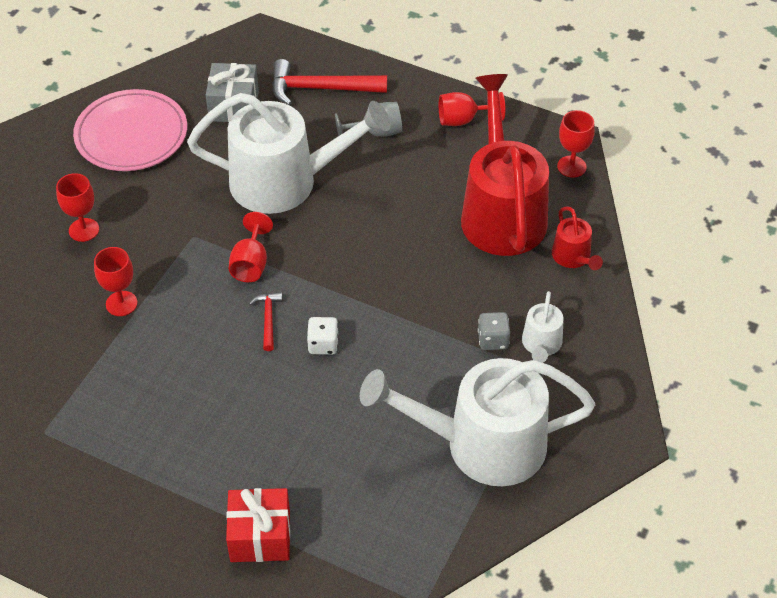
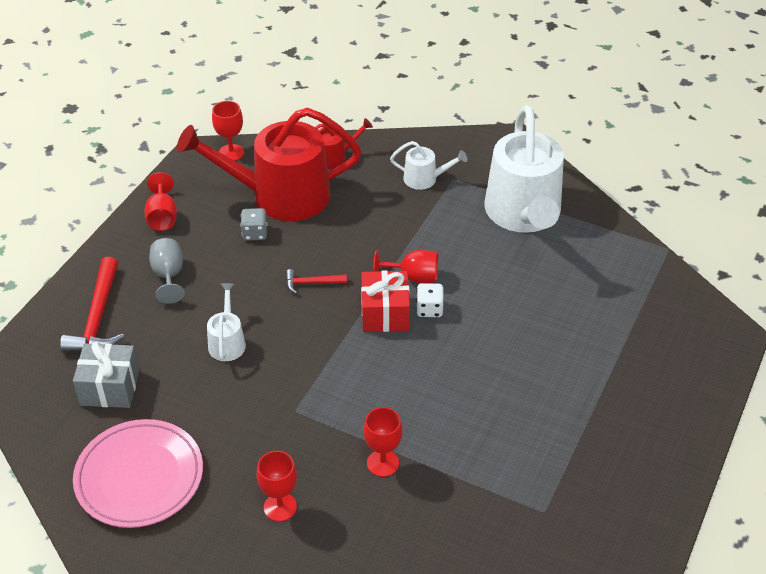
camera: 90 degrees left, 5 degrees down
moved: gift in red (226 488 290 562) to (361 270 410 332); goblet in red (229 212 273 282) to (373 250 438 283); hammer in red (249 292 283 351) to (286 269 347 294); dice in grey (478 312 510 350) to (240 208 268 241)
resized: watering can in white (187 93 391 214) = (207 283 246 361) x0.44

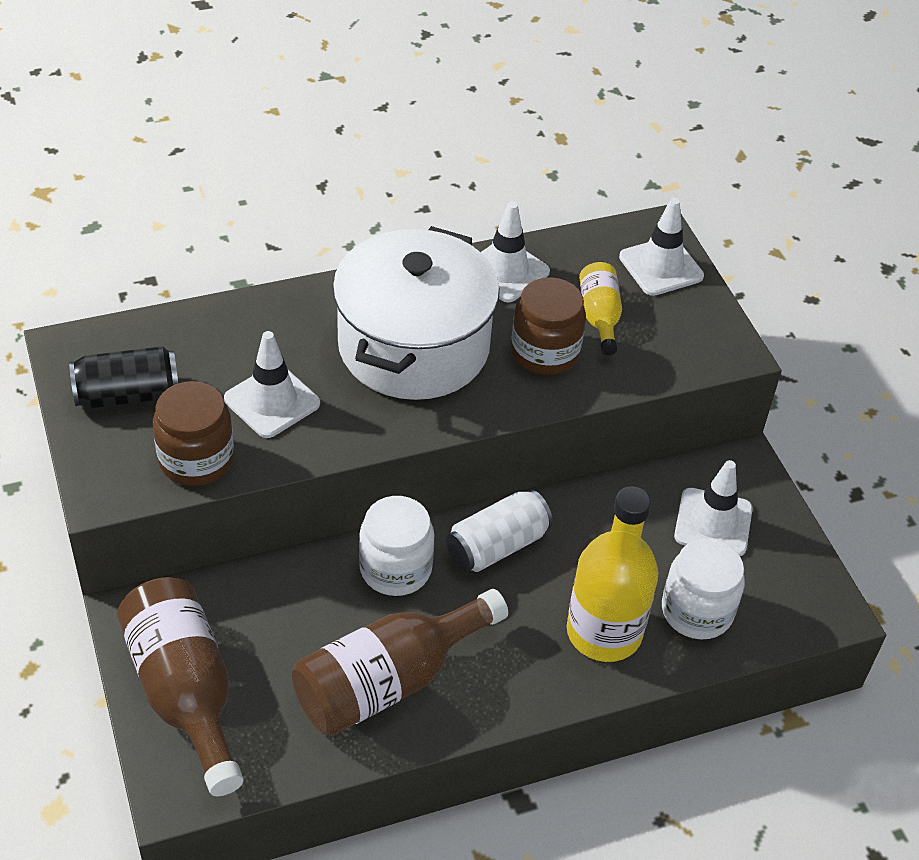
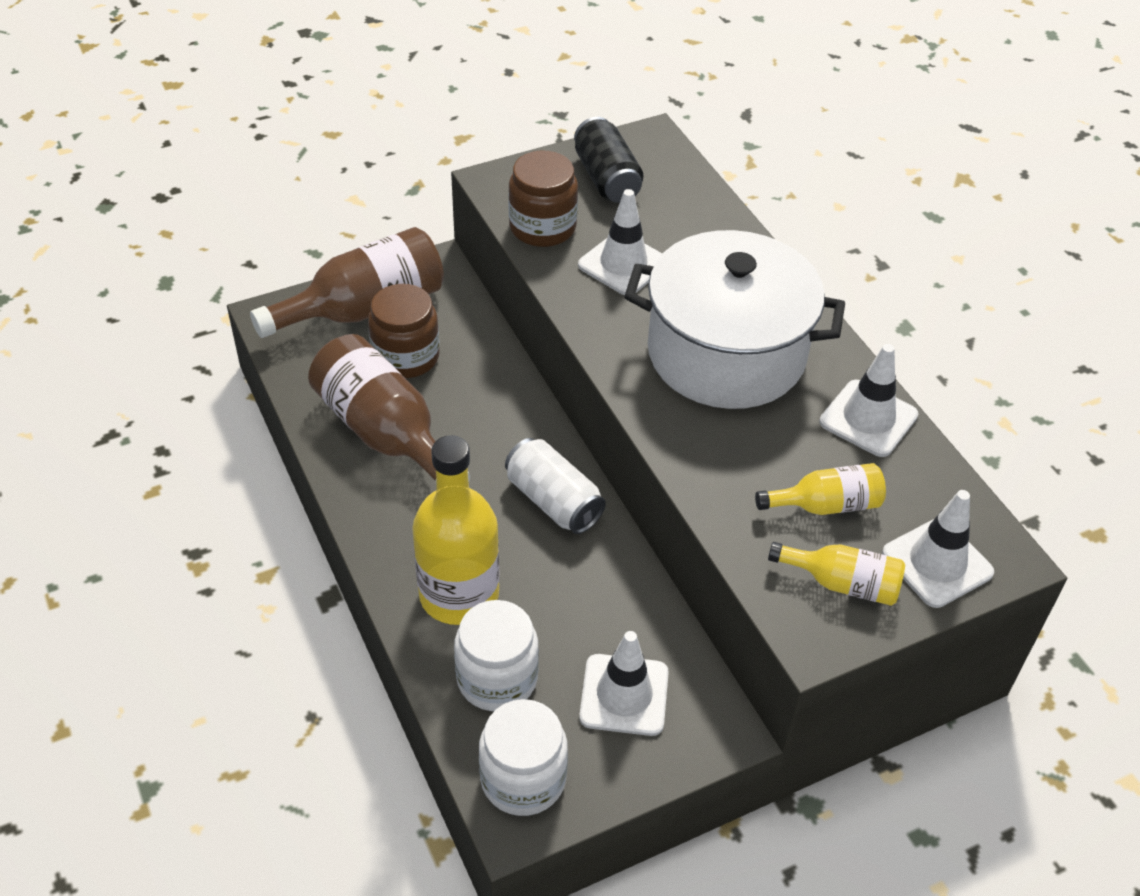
camera: 85 degrees right, 0 degrees up
added: bottle in yellow (768 542 905 606)
moved: jar in white (359 496 434 596) to (479 699 568 816); jar in brown (511 277 586 375) to (368 284 440 378)

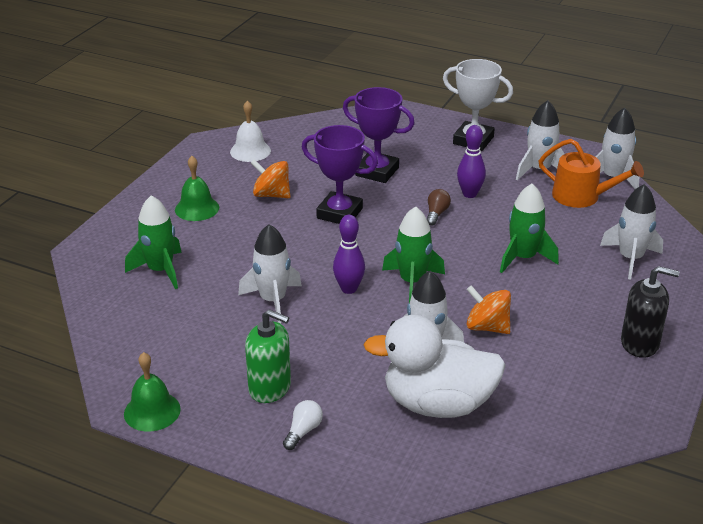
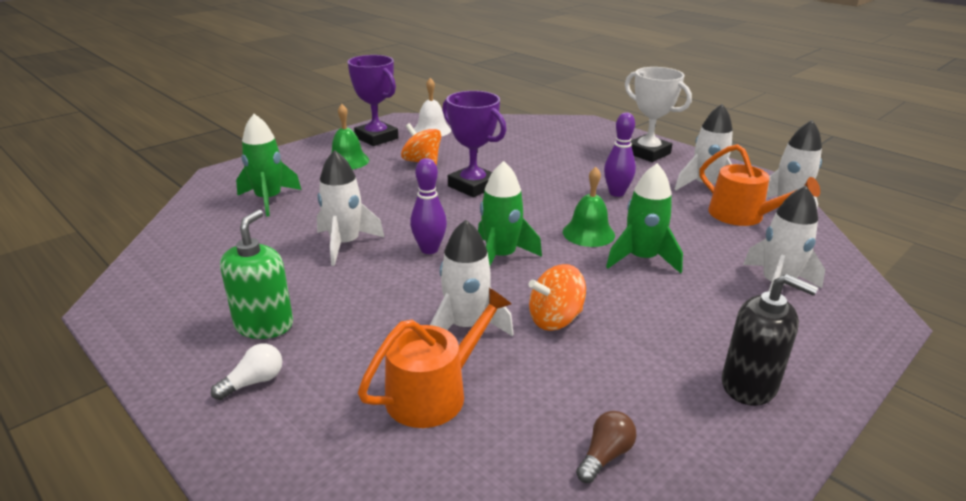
camera: 20 degrees right, 5 degrees down
moved: bell in green (124 352 181 431) to (563 167 615 247); trophy in purple (343 87 415 183) to (347 55 398 146); light bulb in brown (427 189 451 226) to (576 411 637 483)
replaced: duck in white (363 315 506 418) to watering can in orange (358 288 511 428)
turned: soap dispenser in green (245 309 291 403) = (220 210 293 339) 120 degrees counterclockwise; spinning top in orange (466 285 511 334) = (529 264 586 331) 75 degrees counterclockwise

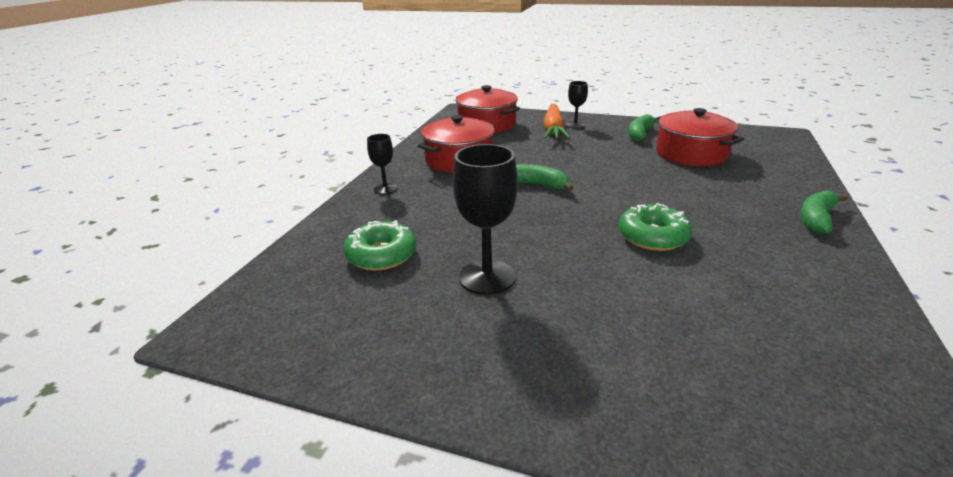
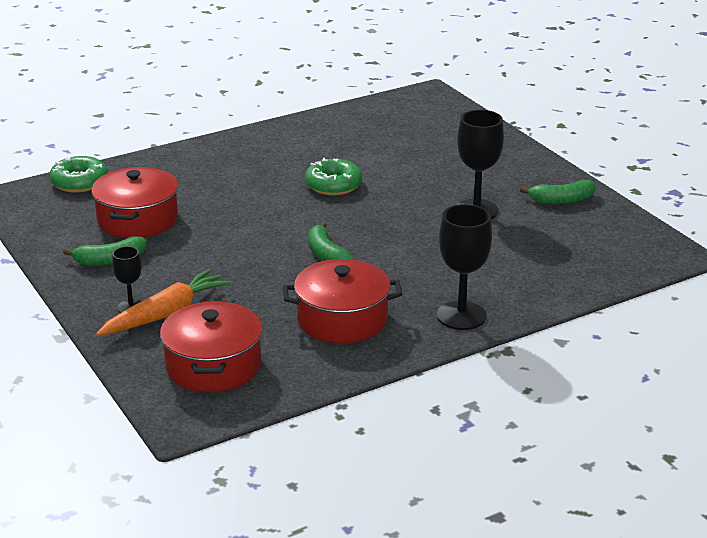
camera: 140 degrees left, 0 degrees up
moved: donut in green (343 220 416 271) to (49 156 108 193); banana in green (800 190 848 234) to (520 180 596 204)
resized: goblet in black (367 134 397 194) = (437 204 492 330) x1.79

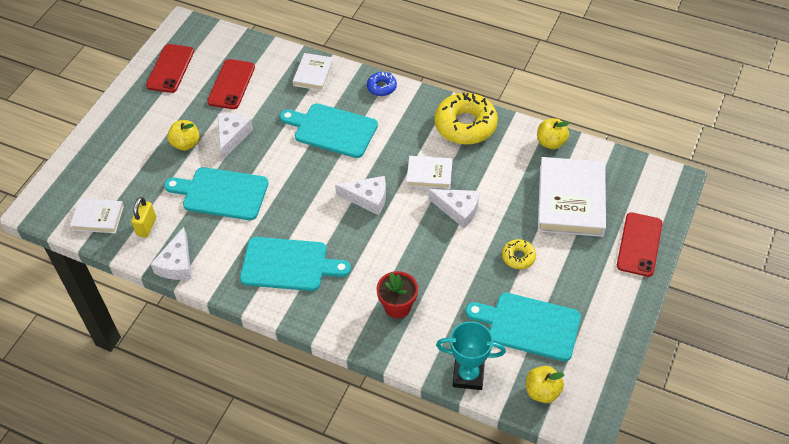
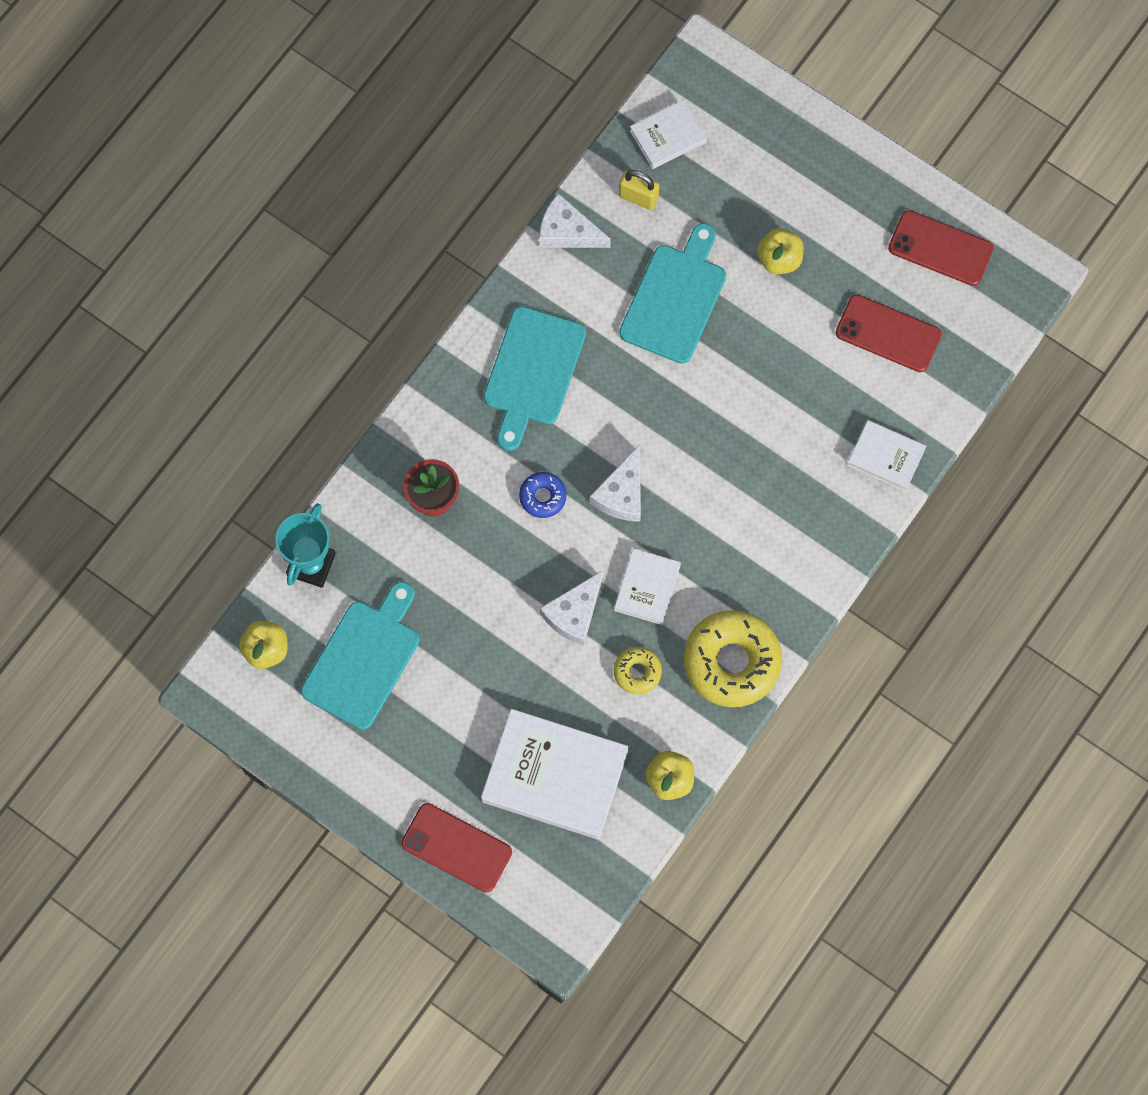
camera: 100 degrees right, 20 degrees up
removed: cheese in white (218 113 253 160); cutting board in turquoise (280 104 378 158)
moved: donut in blue (367 72 397 96) to (519 472 567 518); donut in yellow (502 239 536 269) to (614 647 662 695)
turned: book in white (70 199 124 233) = (630 100 707 169) 45 degrees clockwise

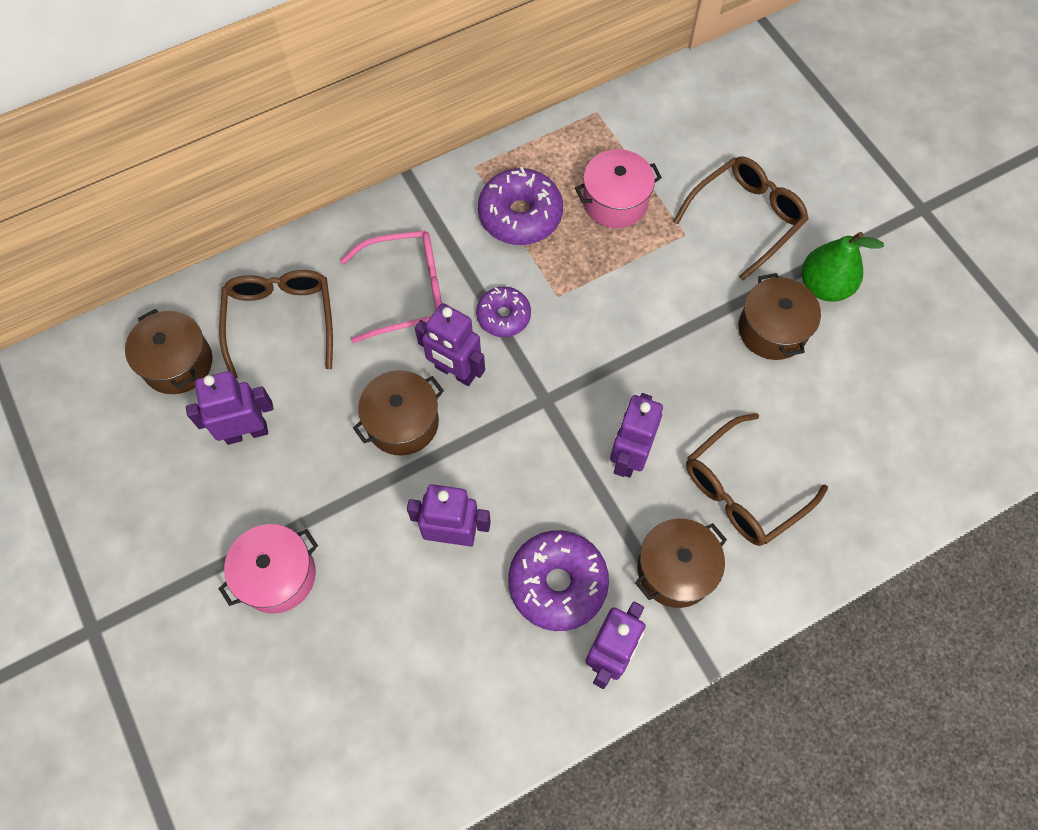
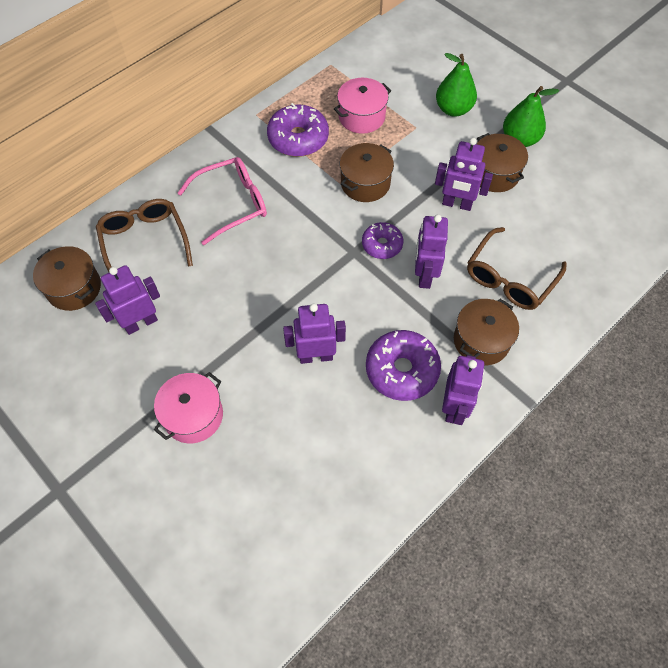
camera: 15 degrees left, 5 degrees down
moved: pot in brown (353 370 444 455) to (340 143 394 202); robot in purple (415 303 485 386) to (435 138 493 211); donut in purple (476 286 531 337) to (362 222 403 259)
replaced: glasses in brown (673 156 809 281) to pear in green (436 53 477 117)

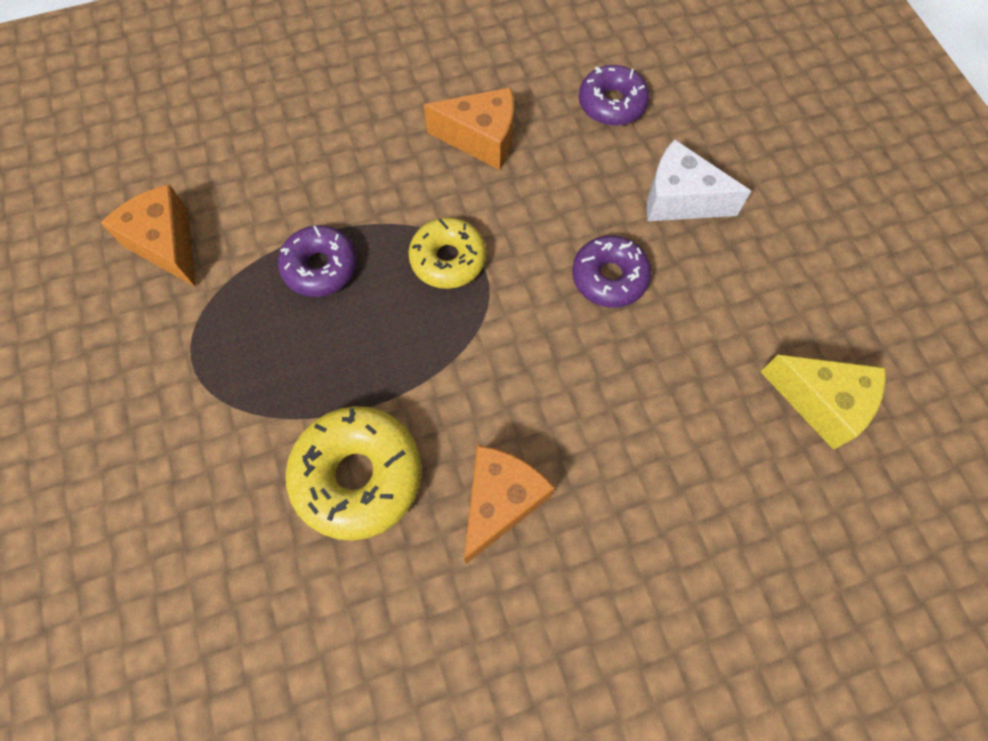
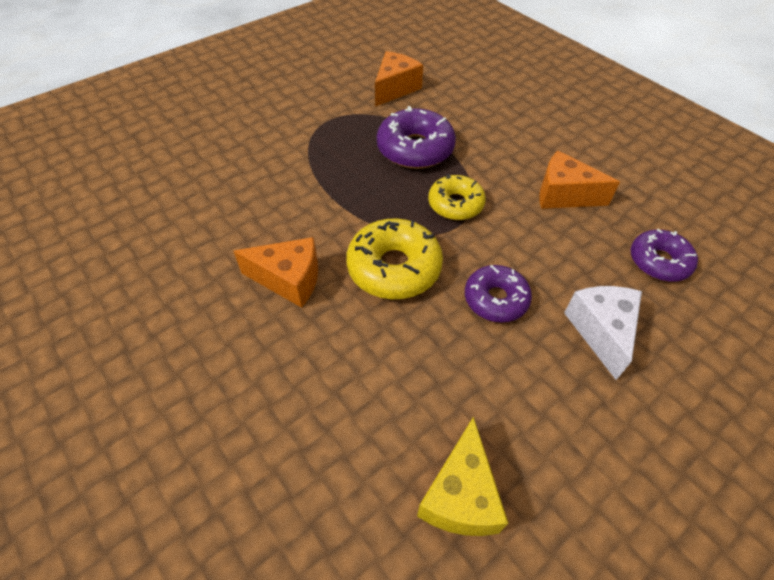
camera: 70 degrees right, 15 degrees down
moved: donut in yellow (286 406 422 541) to (346 218 443 299)
turned: cheese in orange (424 87 514 170) = (539 151 620 209) 120 degrees clockwise
resized: donut in purple (278 225 357 297) = (377 106 456 169) x1.51

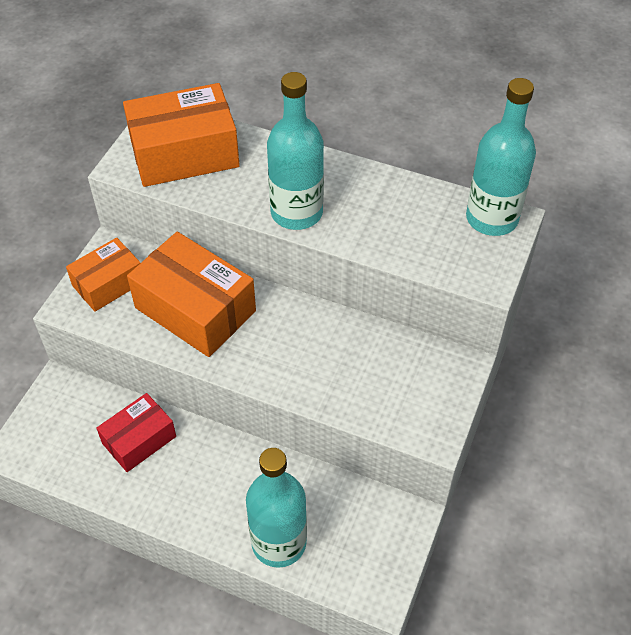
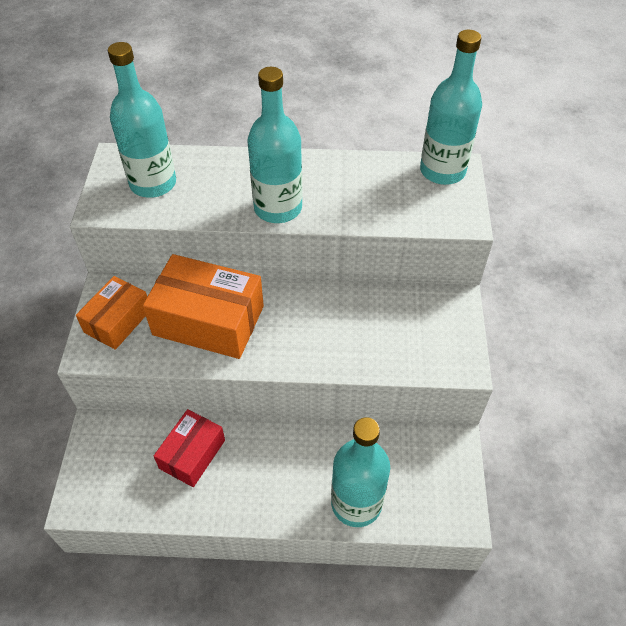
camera: 20 degrees left, 0 degrees up
replaced: box in orange (123 83 240 187) to bottle in turquoise (108 42 176 198)

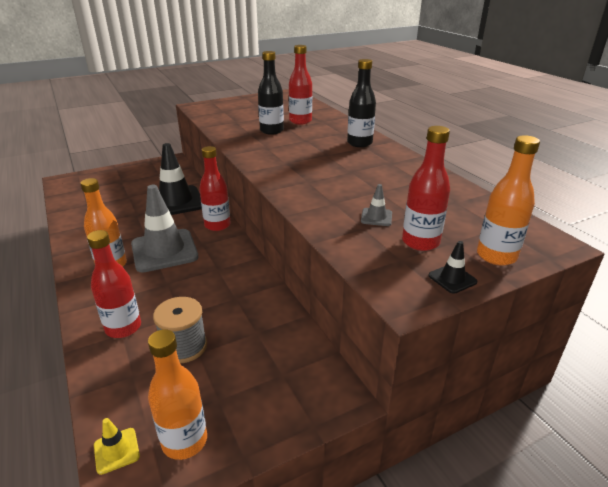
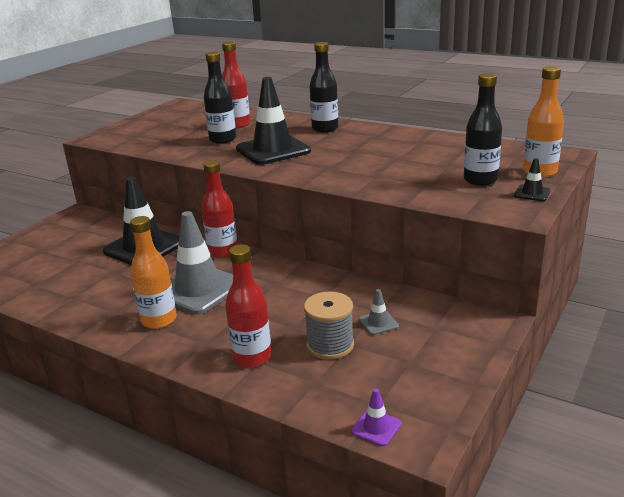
camera: 30 degrees left, 5 degrees down
removed: bottle in orange (148 329 207 460)
added: traffic cone in black (236 77 311 165)
moved: traffic cone in grey (361 184 392 226) to (359 289 399 335)
recoloured: traffic cone in yellow (94 418 140 475) to traffic cone in purple (351 389 402 446); bottle in red (402 126 450 251) to bottle in black (464 73 502 186)

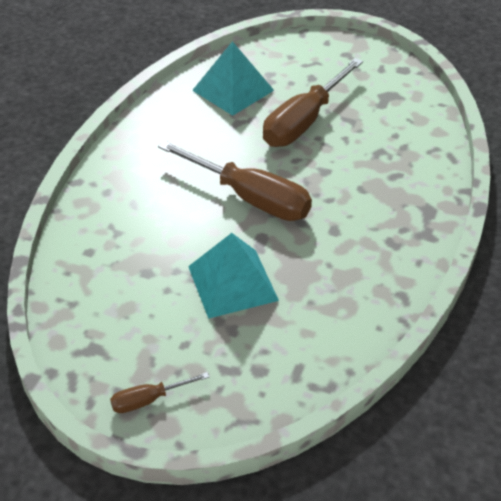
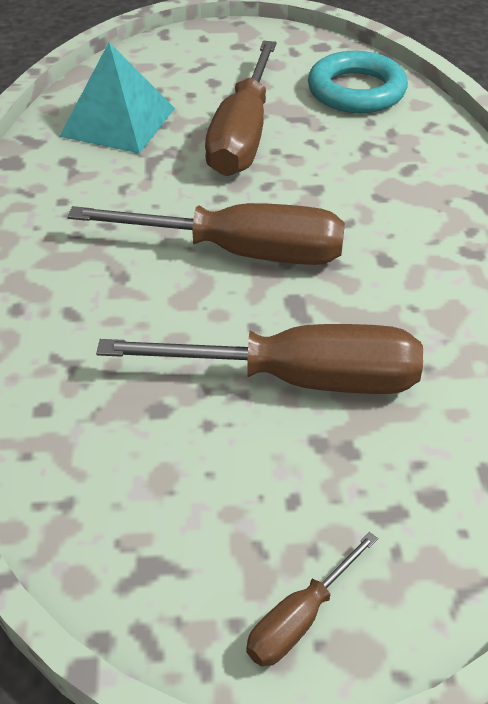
camera: 25 degrees left, 0 degrees up
added: ring in turquoise (308 51 408 113)
replaced: pyramid in turquoise (188 233 279 319) to screwdriver in brown (96 324 423 394)

